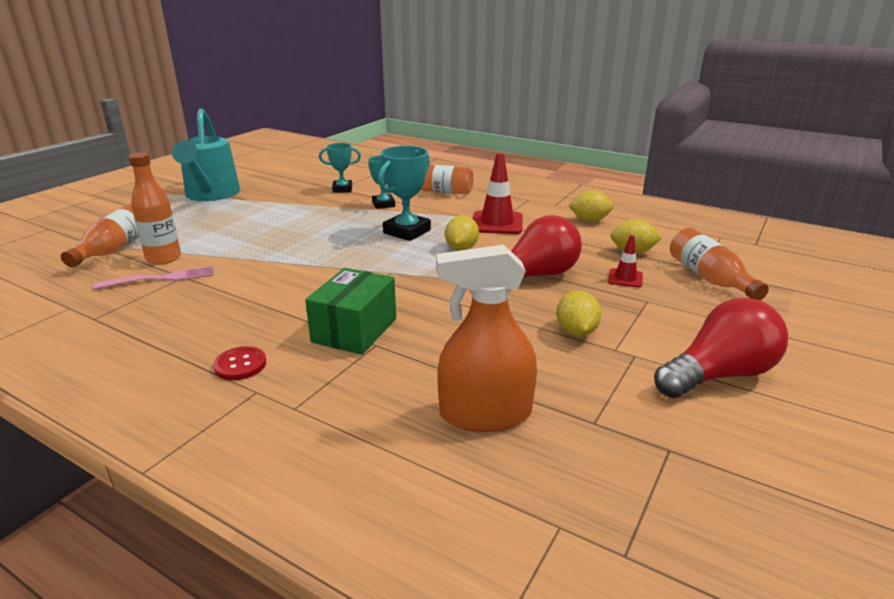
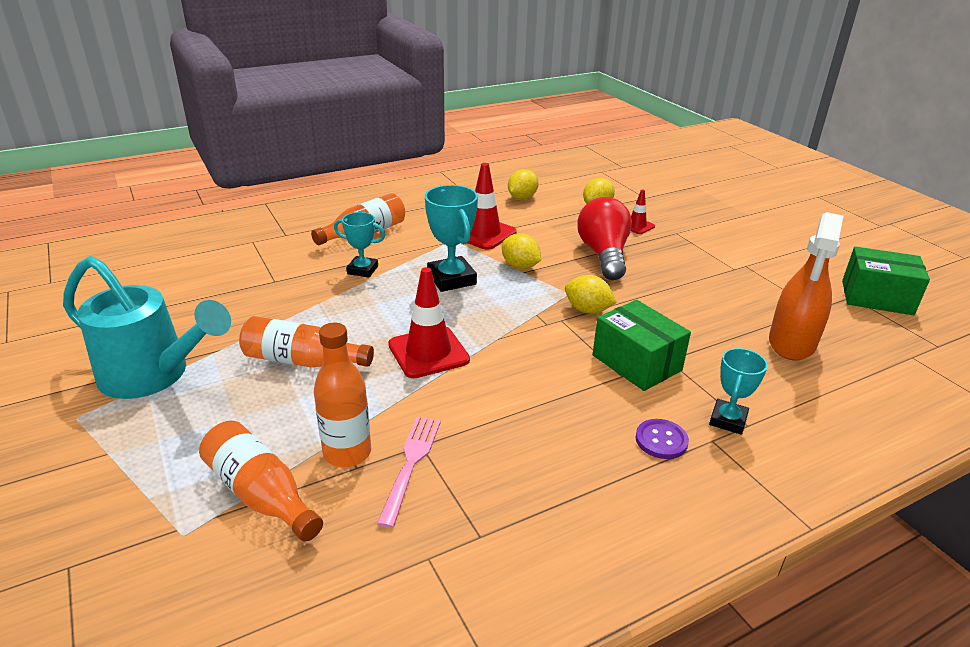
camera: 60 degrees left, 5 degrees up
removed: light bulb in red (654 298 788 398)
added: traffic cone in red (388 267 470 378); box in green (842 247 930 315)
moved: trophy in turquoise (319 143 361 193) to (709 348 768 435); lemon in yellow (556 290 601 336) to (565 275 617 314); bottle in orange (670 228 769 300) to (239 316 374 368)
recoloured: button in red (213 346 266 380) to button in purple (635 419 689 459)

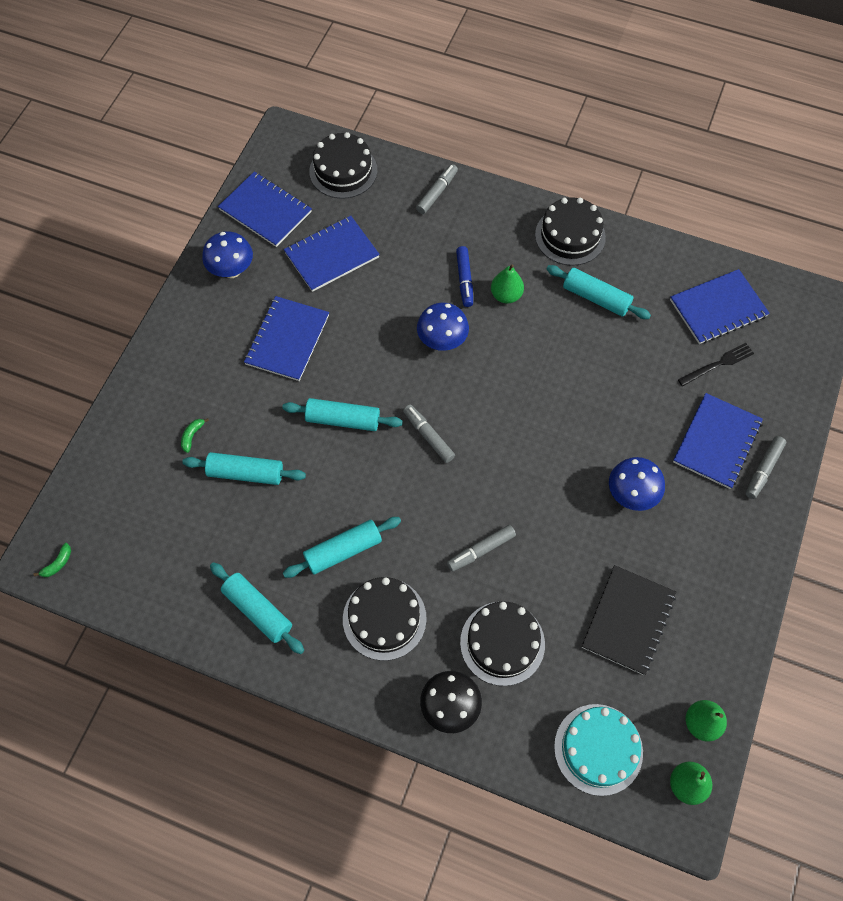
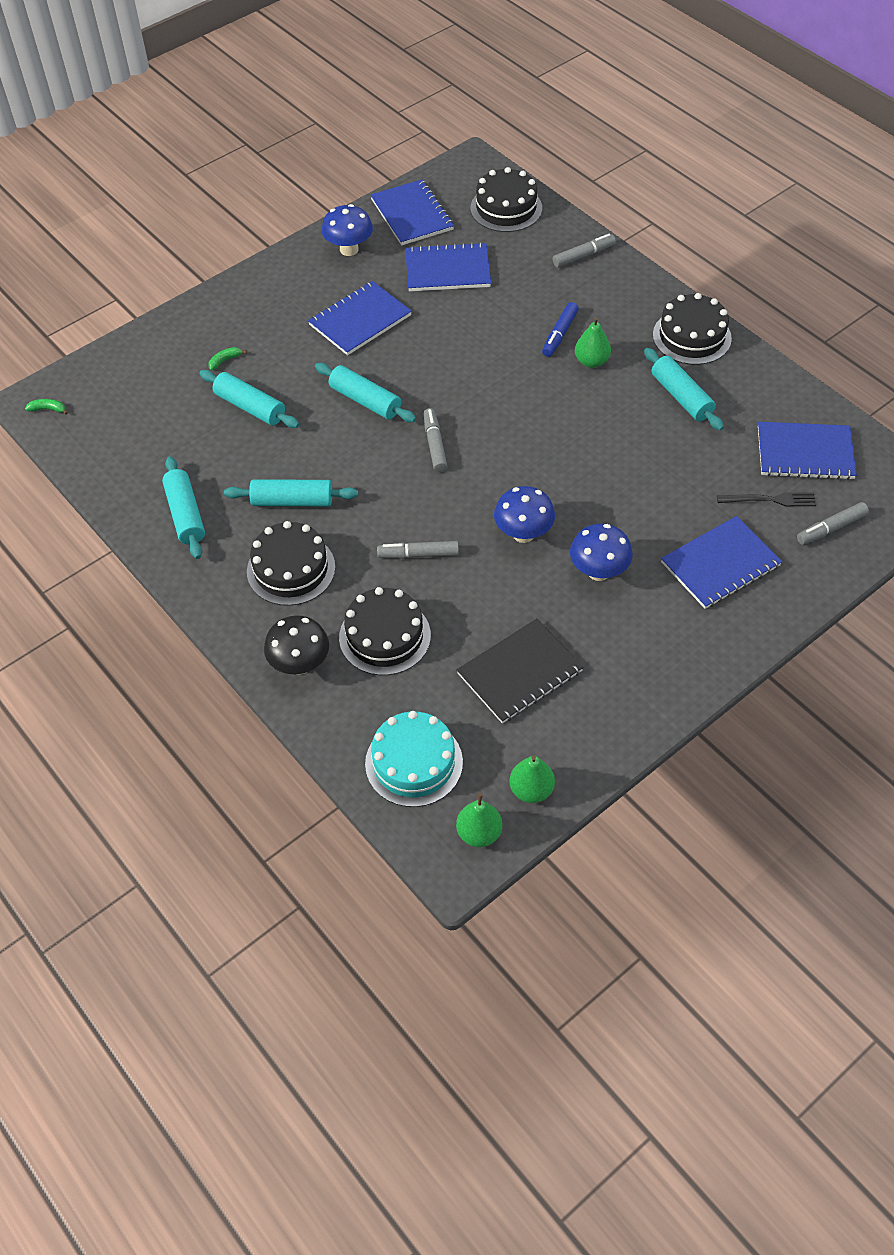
camera: 30 degrees right, 10 degrees down
moved: mushroom in blue (417 303 469 351) to (494 486 555 543); marker in grey (746 436 786 499) to (797 502 869 545)
turned: banana in green (34 543 71 577) = (25 399 68 415) 150 degrees counterclockwise

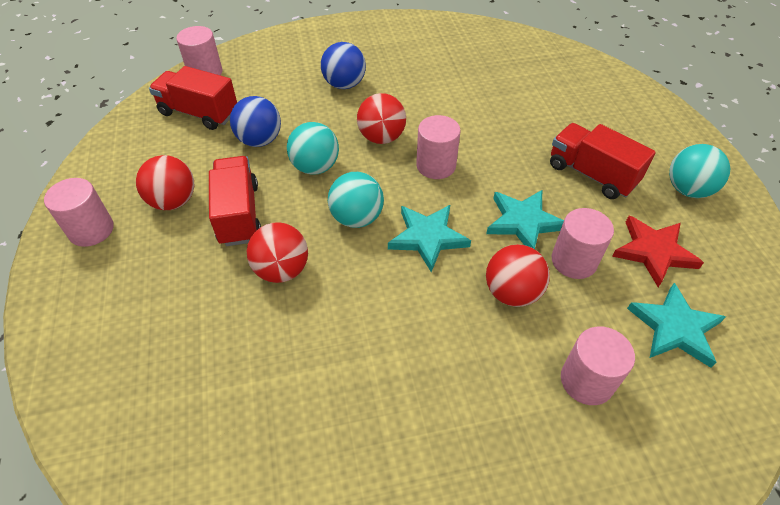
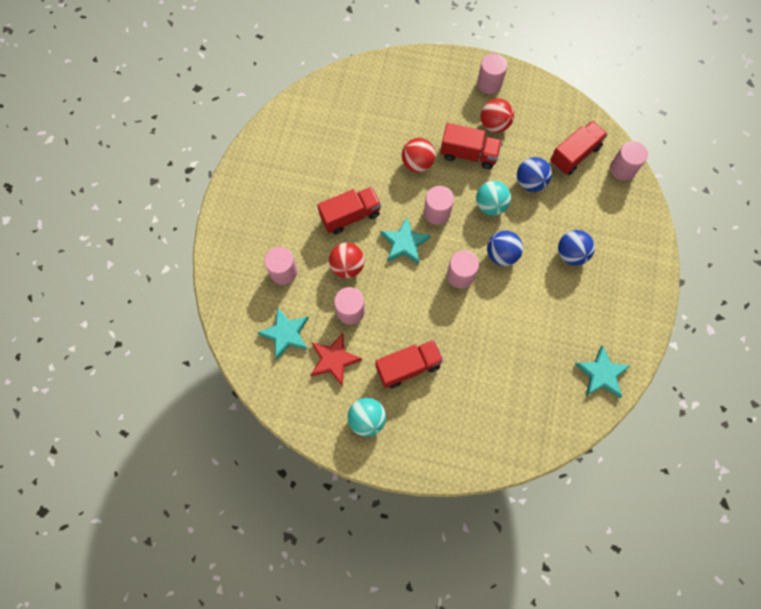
camera: 115 degrees right, 20 degrees up
added: truck in red (317 187 381 234)
moved: star in turquoise (486 190 564 249) to (575 345 630 398)
replaced: ball in turquoise (328 172 384 228) to cylinder in pink (424 186 454 225)
recoloured: ball in red (357 93 406 144) to ball in blue (487 231 523 266)

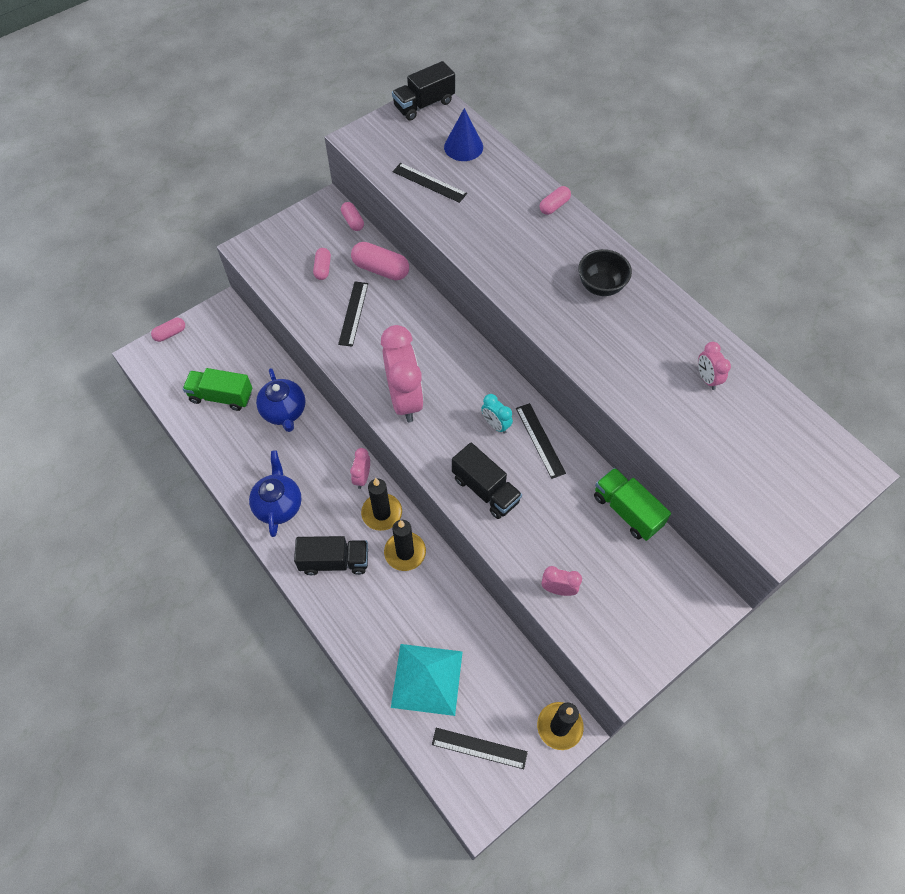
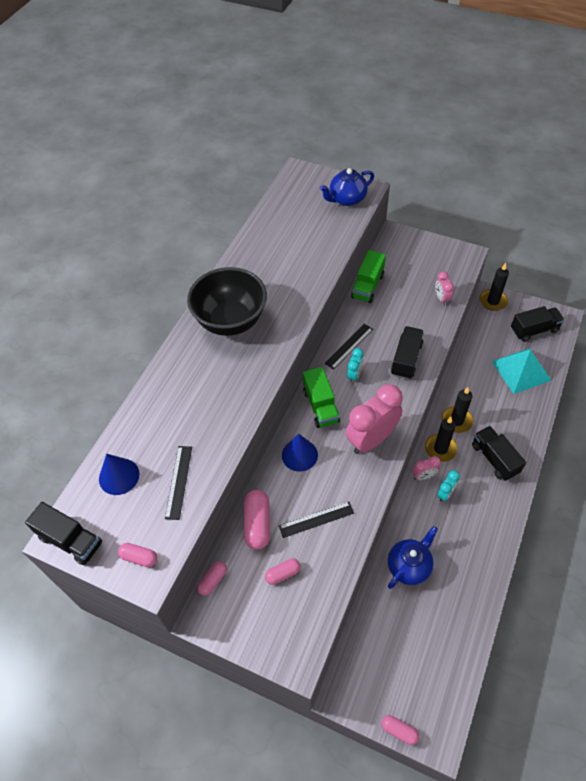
camera: 115 degrees left, 5 degrees down
removed: clock in pink (698 342 731 390)
added: cone in blue (282 434 318 472); clock in turquoise (437 470 460 502)
moved: truck in green (183 368 252 411) to (303 367 340 428); teapot in blue (249 450 302 537) to (320 168 374 206); capsule in pink (540 186 571 215) to (118 543 157 567)
replaced: ruler in black (432 728 528 769) to truck in black (511 306 564 342)
resized: bowl in black (578 249 632 296) = (187 267 267 336) x1.83

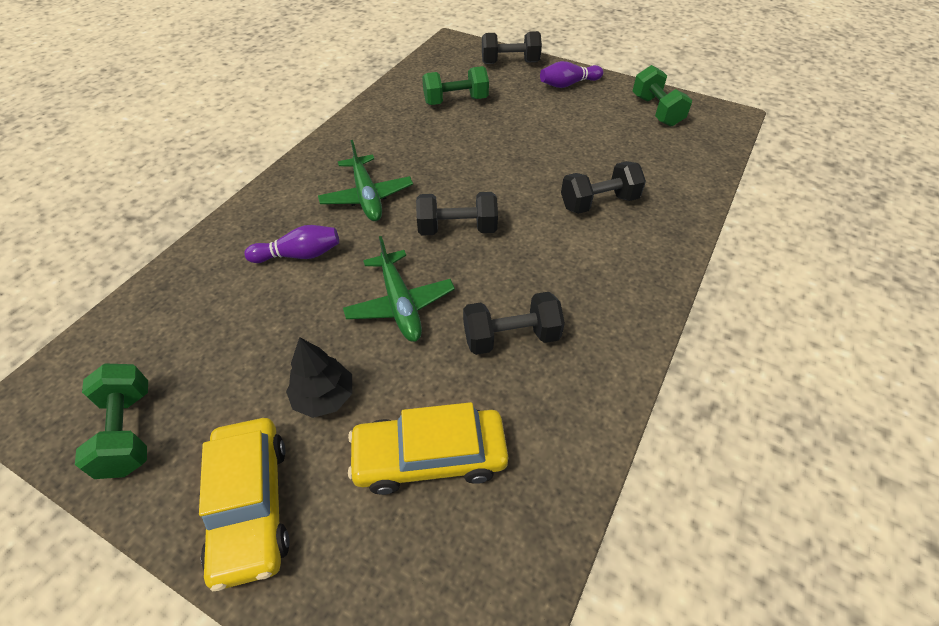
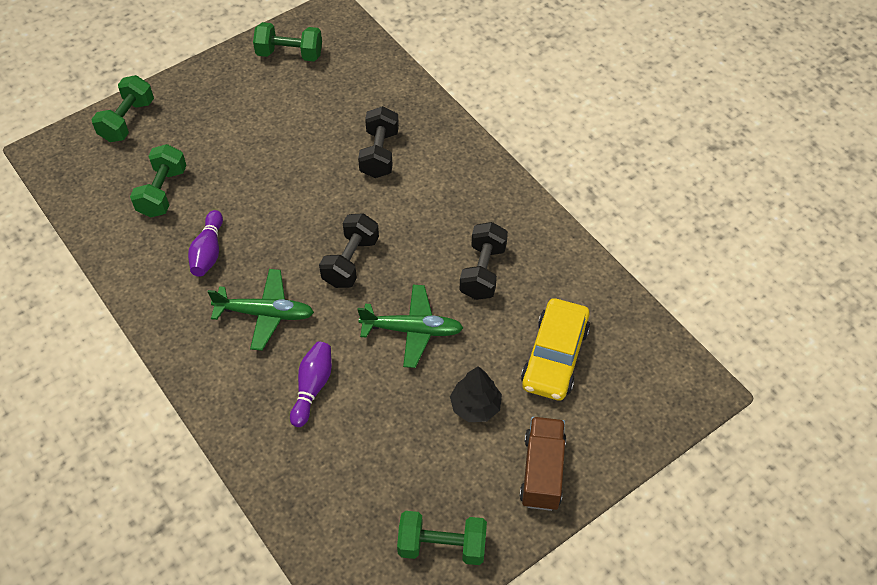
camera: 65 degrees left, 5 degrees up
moved: bowling pin in purple (540 61 603 88) to (188 210 223 277)
replaced: car in yellow (199 418 290 591) to truck in brown (520 417 566 511)
recoloured: dumbbell in black (482 31 542 64) to dumbbell in green (91 75 154 142)

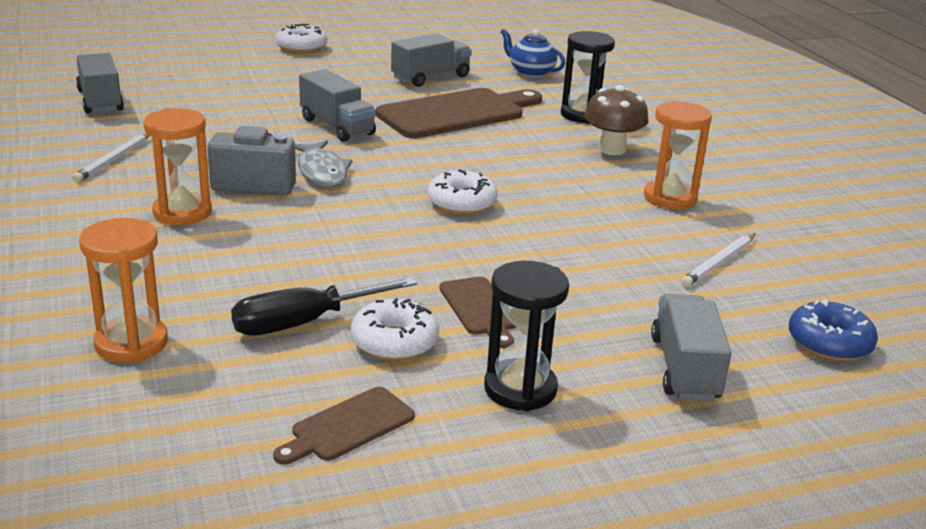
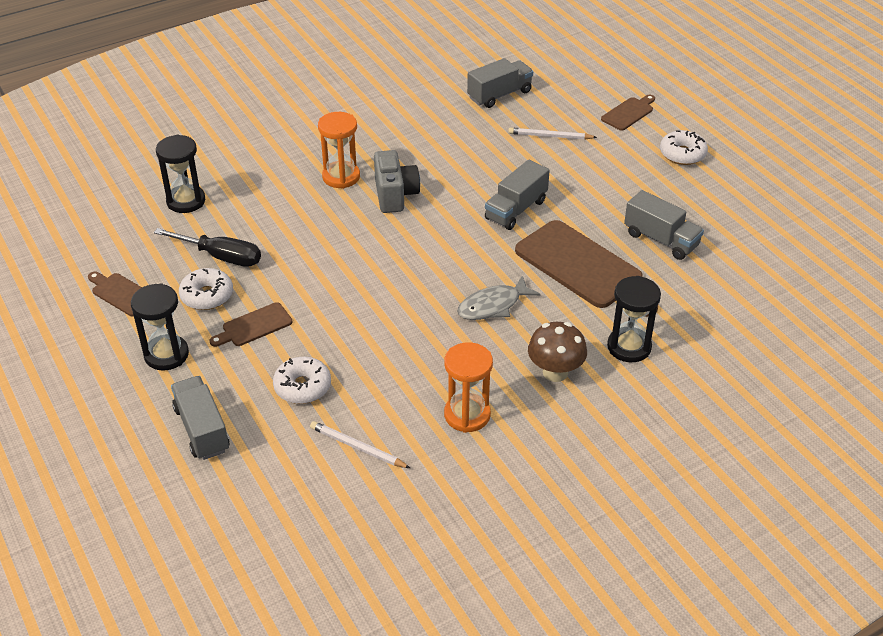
camera: 80 degrees right, 15 degrees up
removed: teapot in blue (501 29 565 77); donut in blue (789 299 878 361)
added: cutting board in brown (601 95 655 131)
moved: pencil in white (72 133 149 183) to (508 127 597 140); fish in grey (295 140 352 187) to (457 276 541 320); donut in white (428 169 498 215) to (273 357 331 404)
recoloured: hourglass in orange (79 218 168 363) to hourglass in black (156 134 205 213)
turned: screwdriver in black (231 277 417 336) = (154 228 261 267) 150 degrees clockwise; truck in grey (651 294 732 401) = (171 376 229 460) 105 degrees counterclockwise

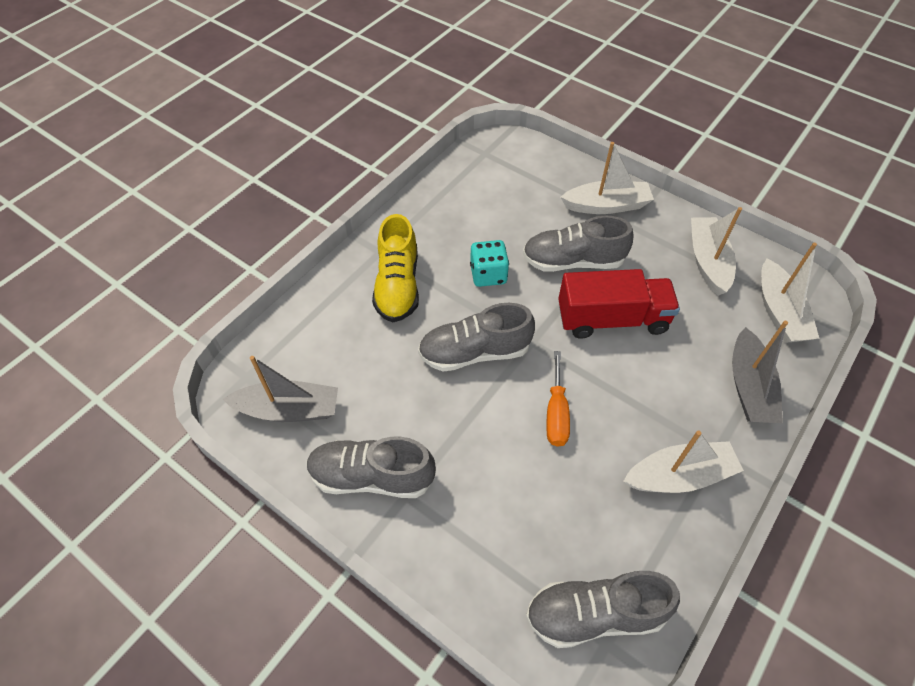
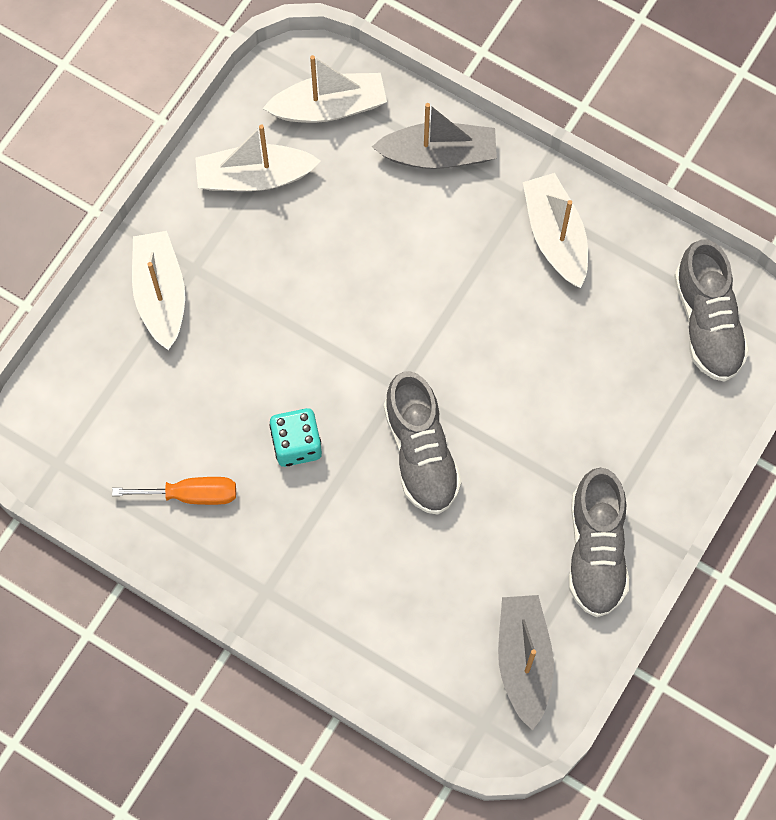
camera: 95 degrees left, 15 degrees up
removed: shoe in yellow (372 214 419 322); shoe in grey (523 215 633 272); truck in red (558 269 680 339)
moved: screwdriver in orange (546 351 570 447) to (112 477 236 505)

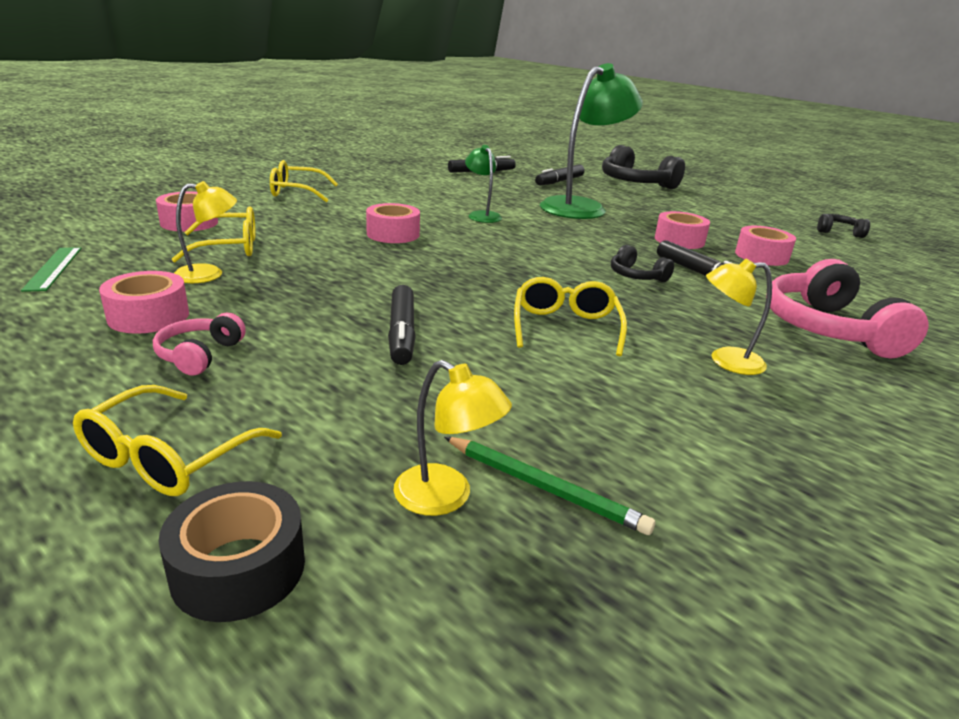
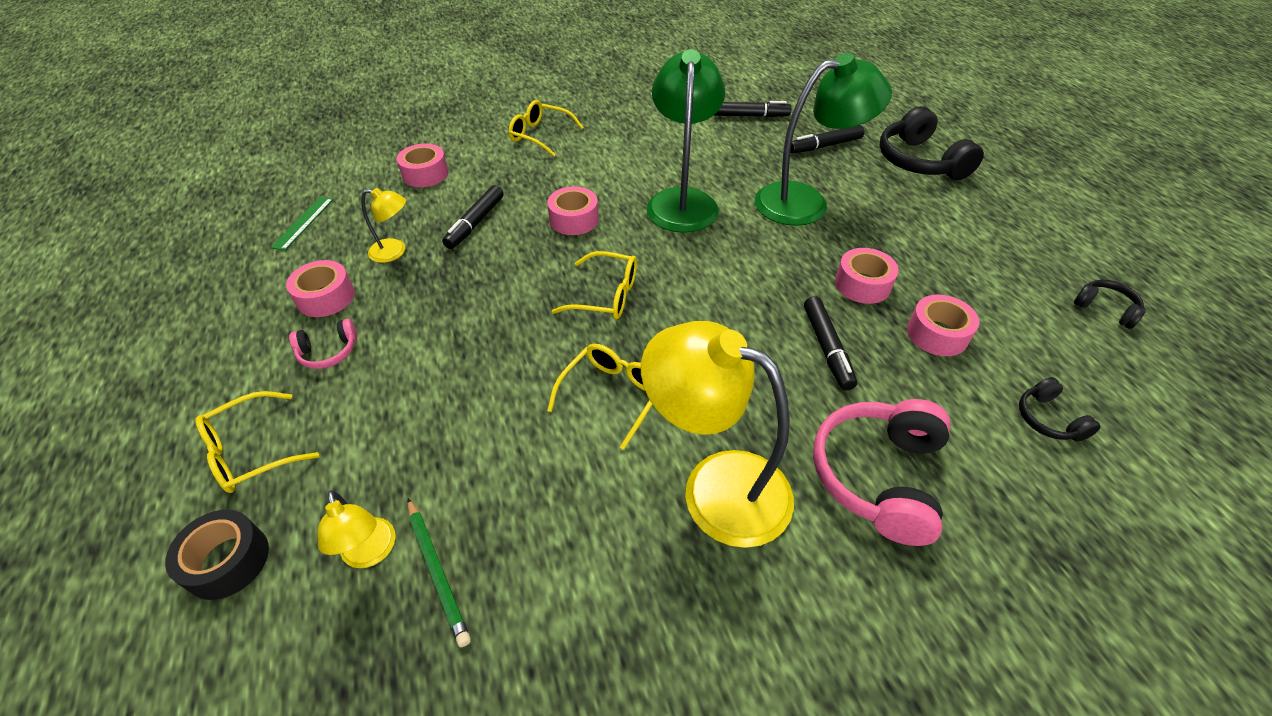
camera: 30 degrees right, 20 degrees up
moved: glasses in yellow (171 206 256 262) to (552 251 637 319); marker in black (388 285 416 365) to (442 185 504 249); headphones in black (611 245 674 282) to (1019 377 1100 442)
turned: headphones in pink (153 313 246 376) = (289 318 357 369) 150 degrees counterclockwise
resized: lamp in green (465 145 502 223) = (646 49 725 233) x2.10; lamp in yellow (706 259 772 375) = (641 321 794 548) x2.10

